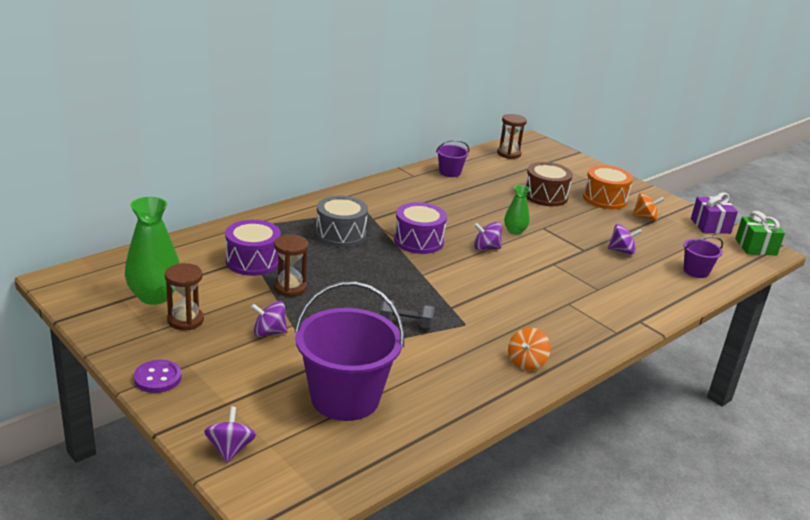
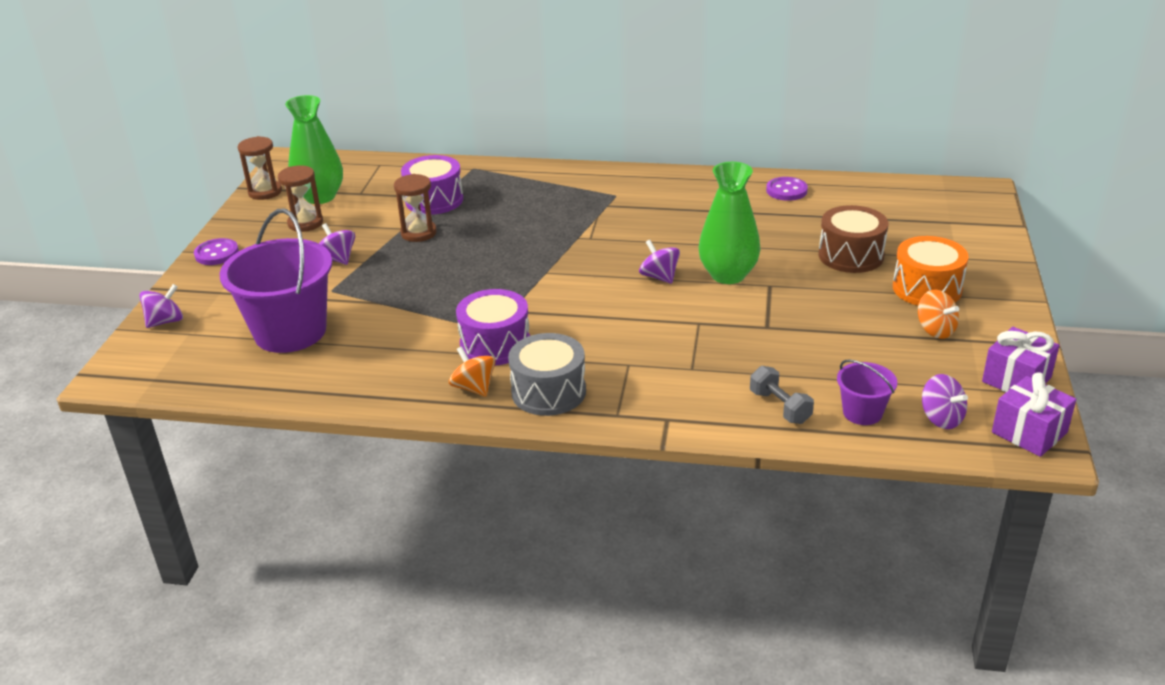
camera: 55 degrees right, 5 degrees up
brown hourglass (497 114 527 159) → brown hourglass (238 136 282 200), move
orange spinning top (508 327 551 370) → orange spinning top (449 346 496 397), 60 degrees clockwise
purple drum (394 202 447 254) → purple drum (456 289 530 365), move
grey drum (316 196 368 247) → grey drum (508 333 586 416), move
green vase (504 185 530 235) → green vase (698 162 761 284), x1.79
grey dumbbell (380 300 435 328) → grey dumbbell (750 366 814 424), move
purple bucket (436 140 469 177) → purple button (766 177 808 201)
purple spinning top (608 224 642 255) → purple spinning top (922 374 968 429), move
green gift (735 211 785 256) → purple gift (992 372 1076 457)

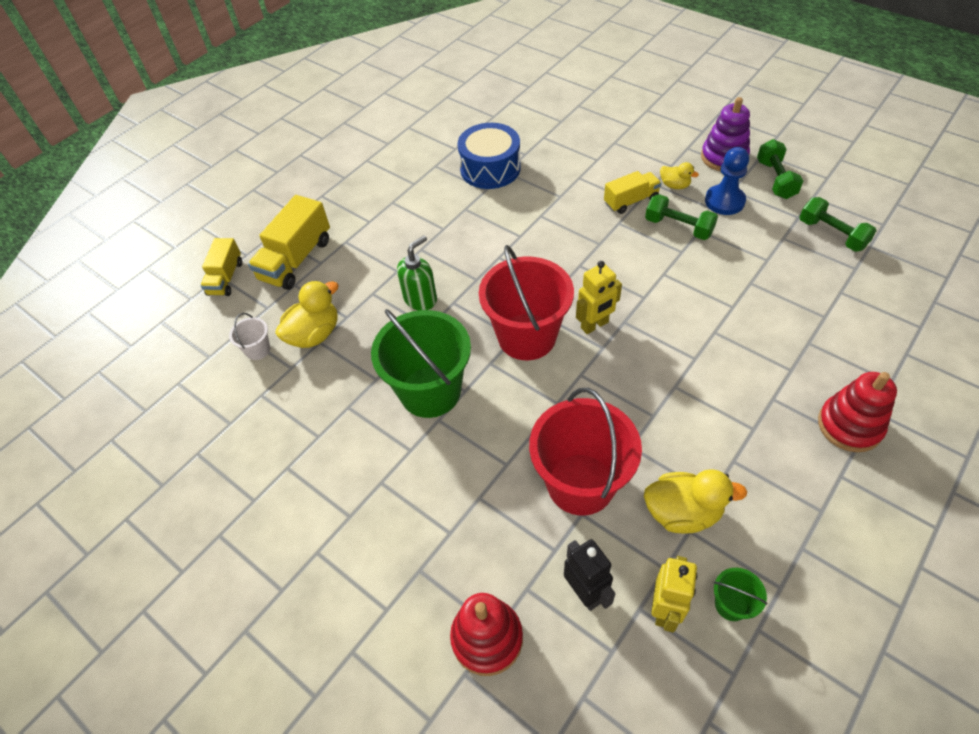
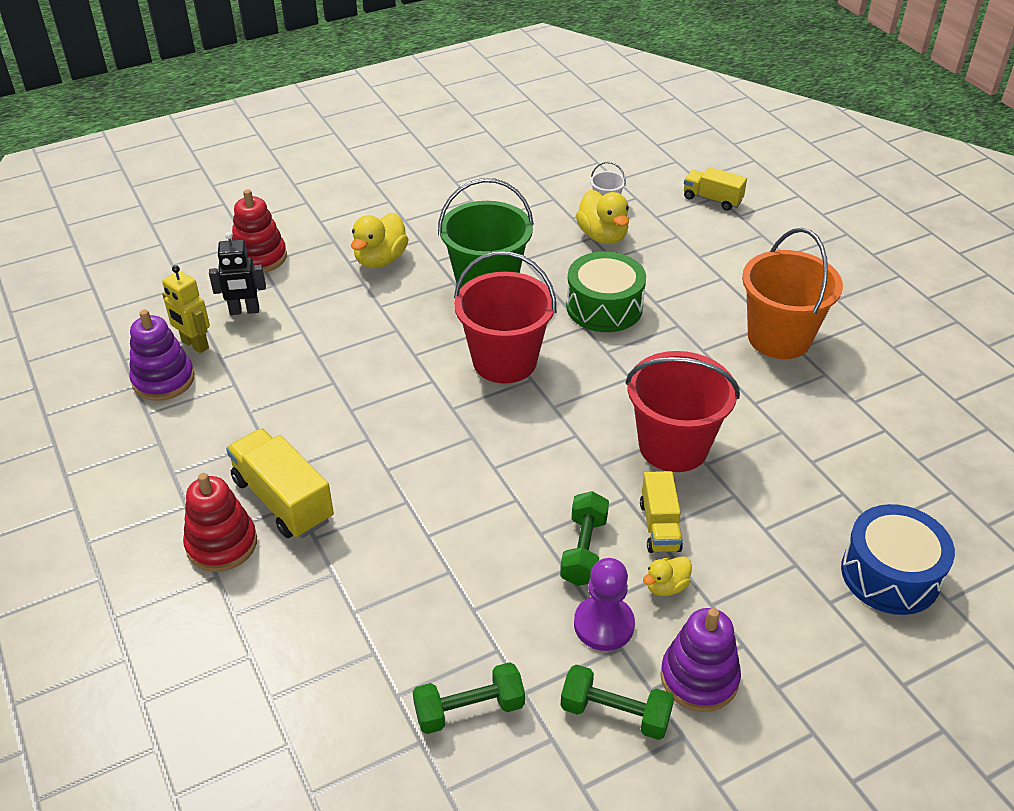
camera: 110 degrees right, 10 degrees down
green bucket (714 568 767 621) → purple stacking toy (129 310 194 401)
yellow truck (248 195 330 290) → yellow truck (226 428 334 538), move
yellow duck (644 469 747 534) → yellow duck (351 213 409 268), move
green dumbbell (645 194 718 240) → green dumbbell (560 491 609 586), 45 degrees counterclockwise
green soap dispenser (397 235 437 311) → green drum (566 251 646 332)
blue pawn (705 147 749 215) → purple pawn (574 558 635 651)
red bucket (529 388 642 516) → red bucket (625 351 740 472), move
- → orange bucket (742 228 843 359)
blue drum (457 123 521 189) → blue drum (841 504 955 615), move
yellow robot (576 261 622 334) → -

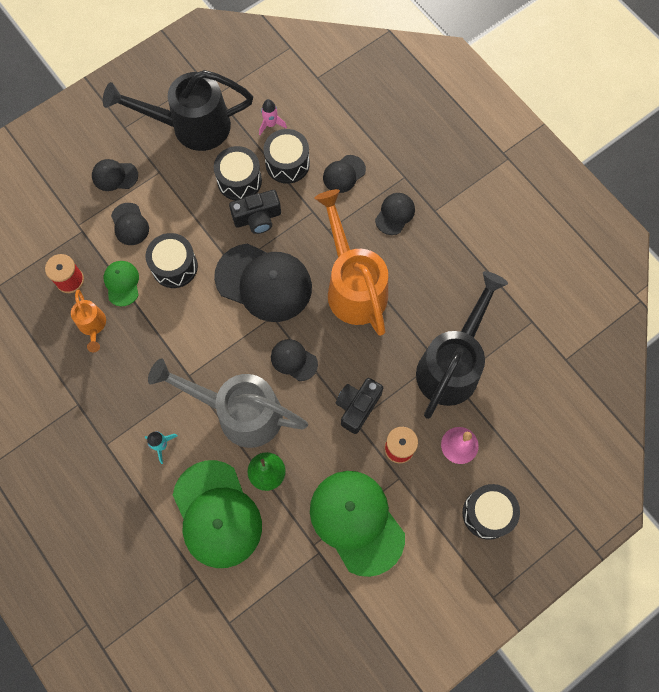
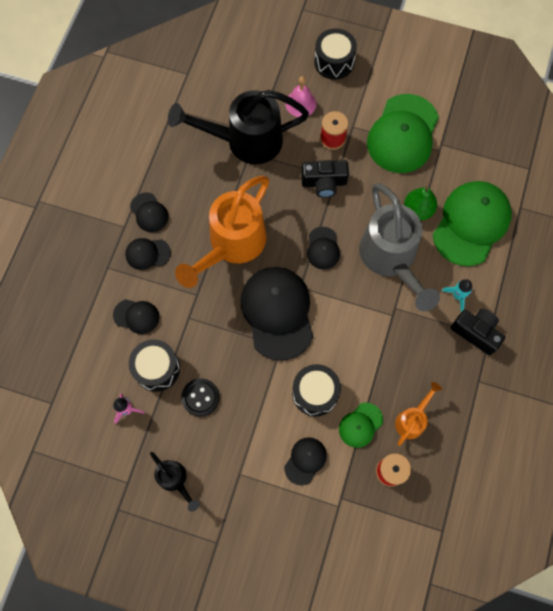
camera: 125 degrees left, 0 degrees up
black cap (92 159 138 191) → black cap (130 193 169 232), move
black watering can (103 70 253 151) → black watering can (150 452 200 512), x0.48
black drum (214 146 262 201) → black button (181 378 219 417)
black camera (229 190 281 234) → black camera (451 309 505 355), move

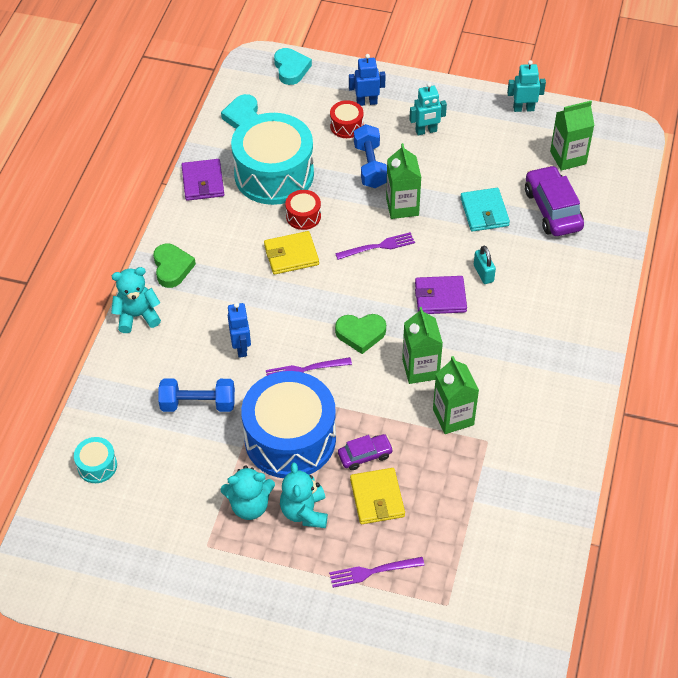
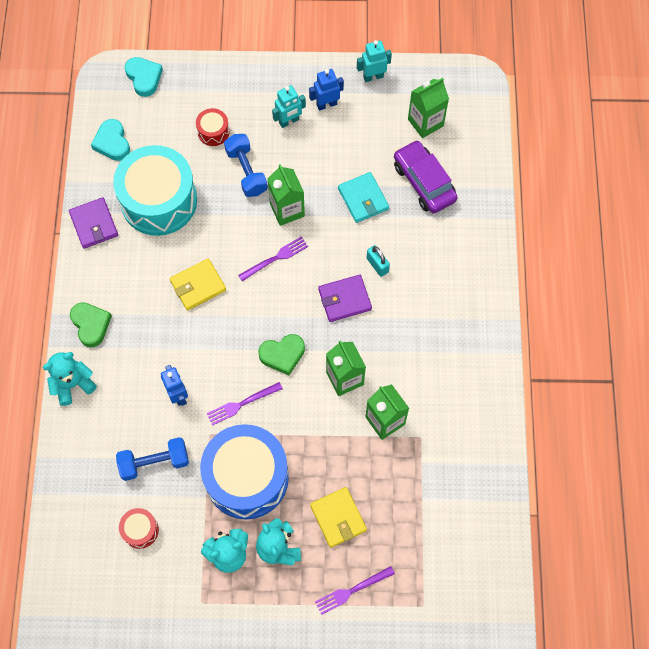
camera: 15 degrees left, 15 degrees up
red drum (285 190 321 230) → red drum (119 508 159 549), move
blue robot (349 54 386 106) → blue robot (309 69 344 111), move
turquoise drum (74 437 117 483) → -
purple car (338 434 394 470) → -

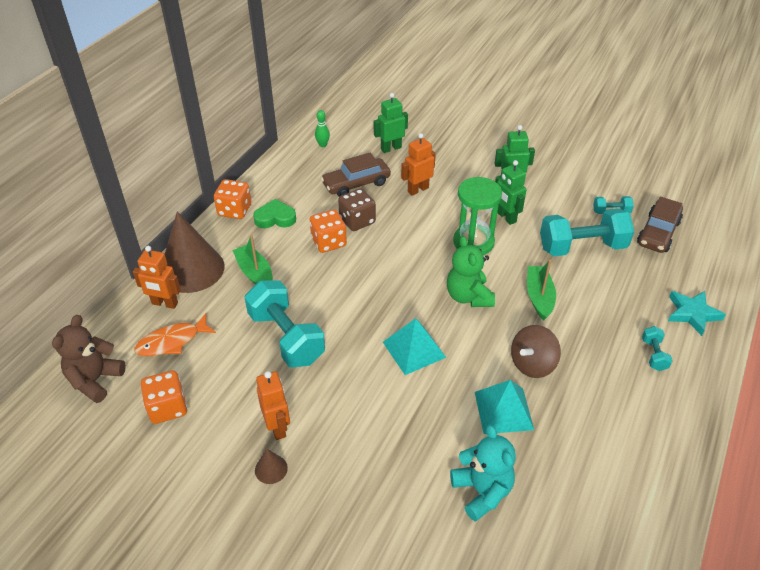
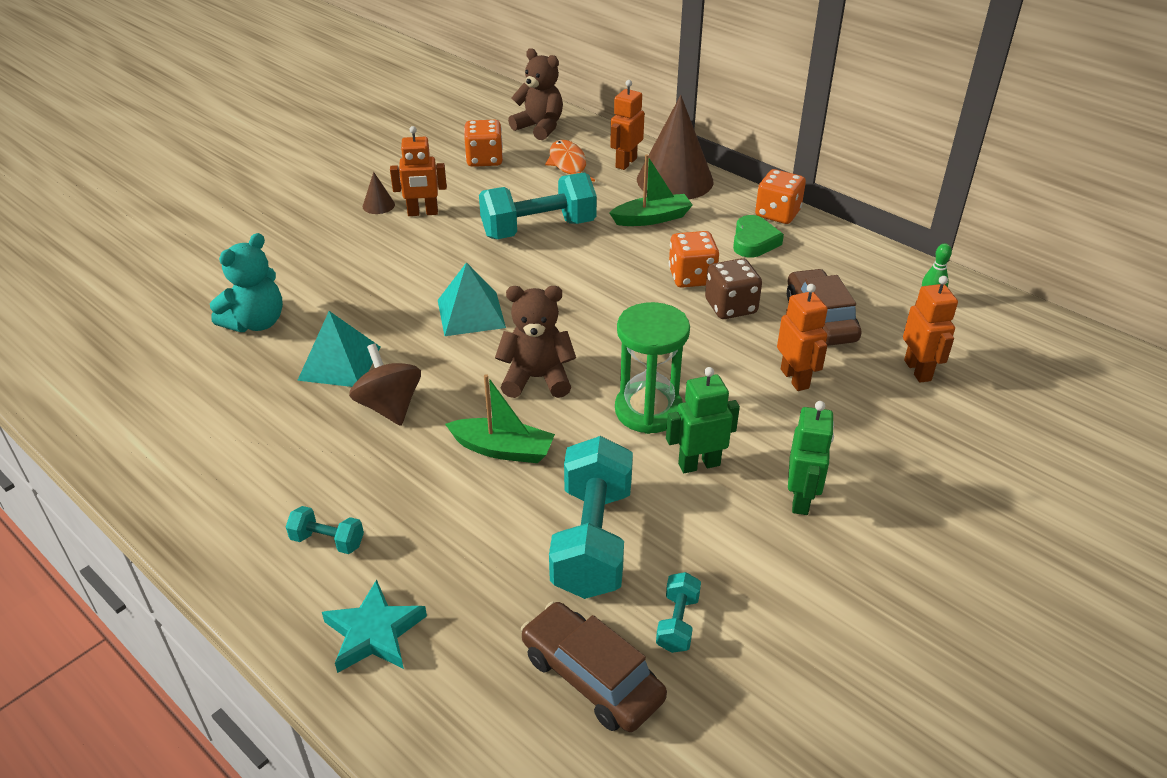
camera: 105 degrees right, 5 degrees down
turquoise teddy bear (450 425 516 522) → turquoise teddy bear (210 233 283 332), 45 degrees counterclockwise
green teddy bear (447 236 495 307) → brown teddy bear (495 286 576 398)
green robot (374 93 408 153) → orange robot (903 276 958 383)

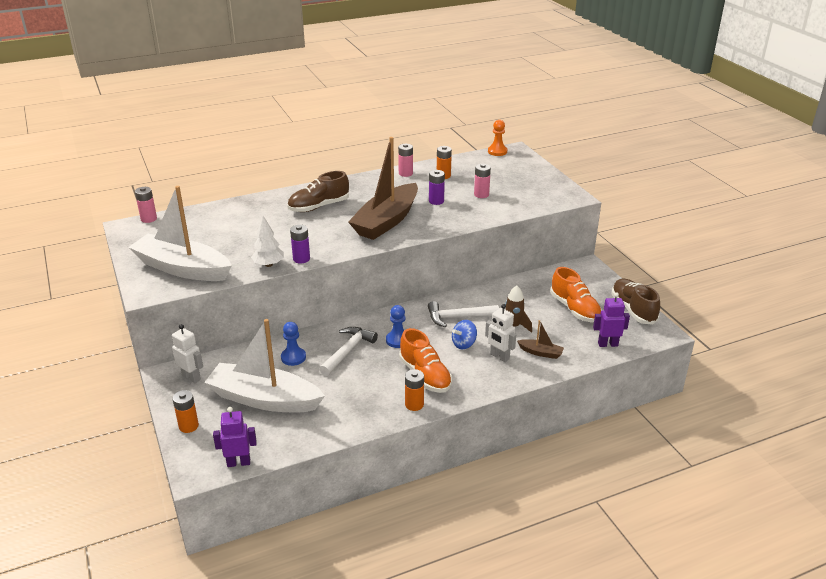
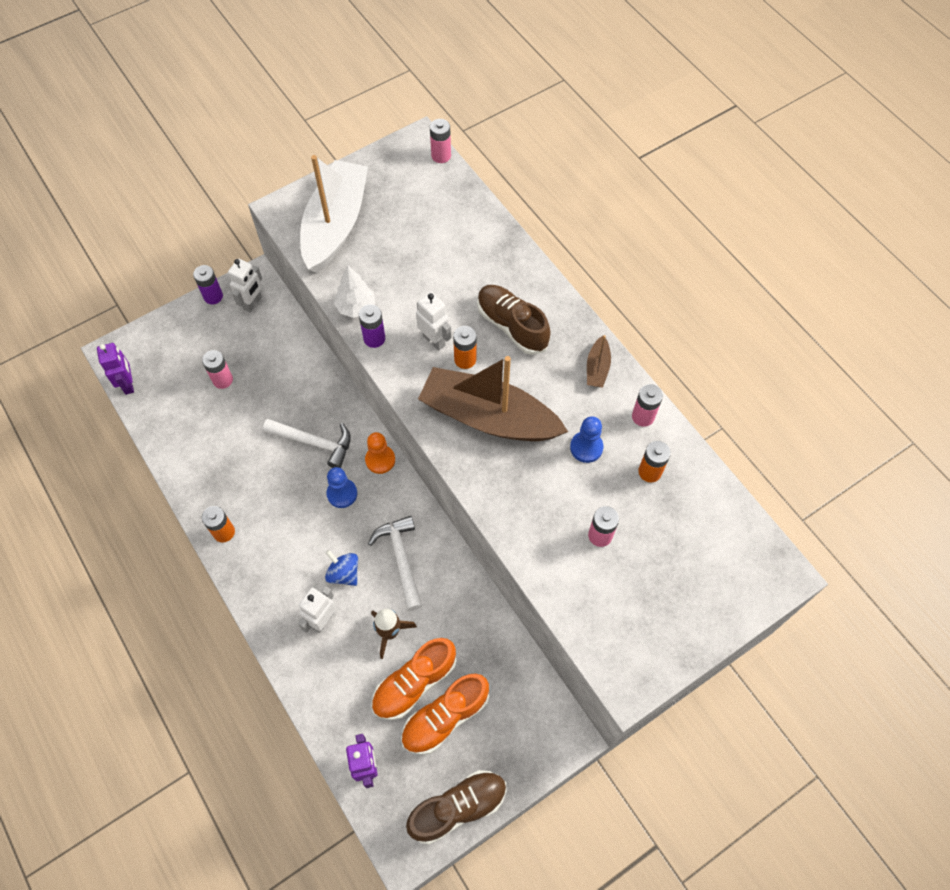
camera: 80 degrees right, 30 degrees up
purple battery (429 170 445 205) → purple battery (193 265 223 304), move
white boat (204 319 325 412) → pink battery (202 350 233 389)
orange pawn (488 120 507 156) → orange pawn (365 432 395 474), move
orange shoe (399 328 452 393) → orange shoe (371 638 457 720), move
- → white robot (416 292 452 351)
orange battery (173 390 199 433) → orange battery (453 326 477 369), move
blue pawn (281 322 306 366) → blue pawn (570 416 604 463), move
brown boat (517 320 564 359) → brown boat (587 335 611 388), move

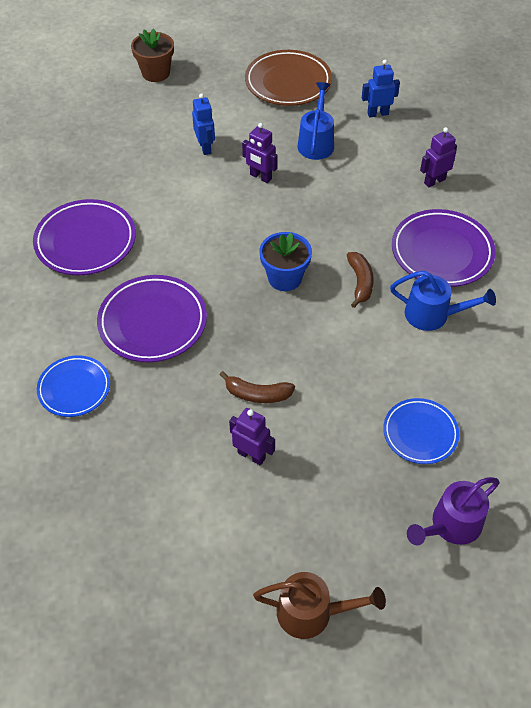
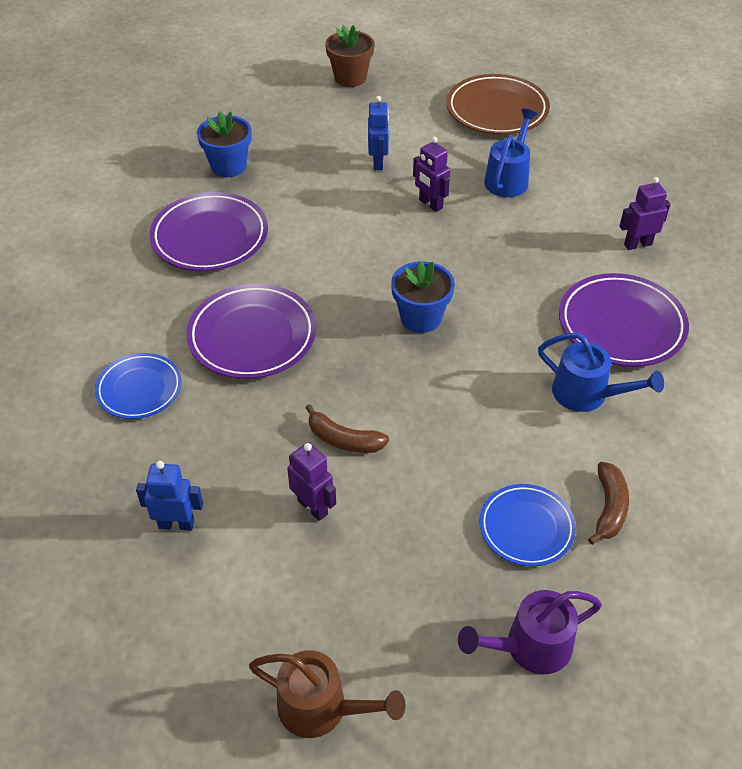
camera: 15 degrees right, 5 degrees down
blue robot (362 60 400 117) → blue robot (136 461 203 531), move
- → blue flower pot (197 111 252 177)
brown banana (347 252 374 308) → brown banana (588 462 629 545), move

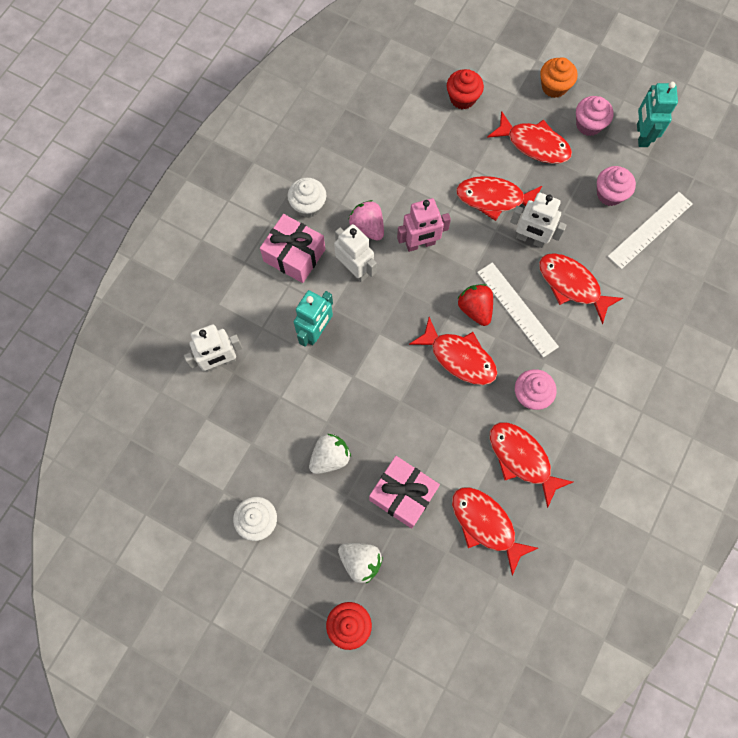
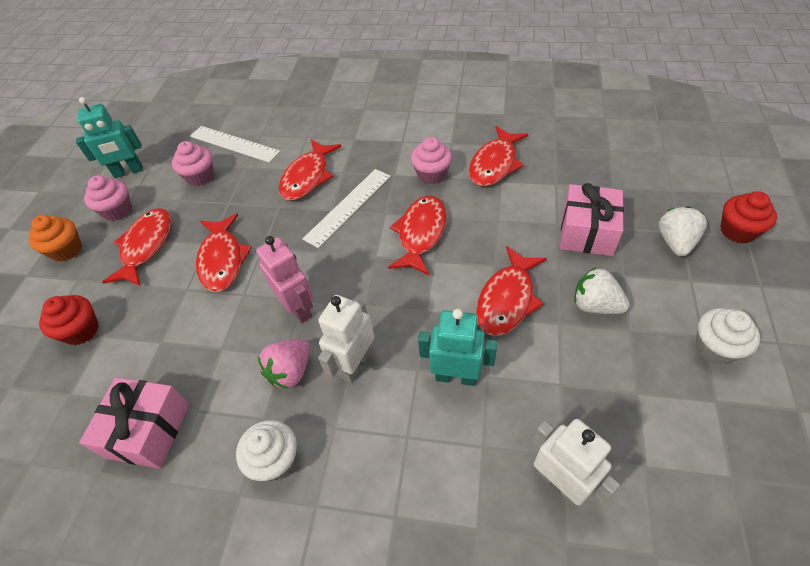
camera: 105 degrees left, 20 degrees down
pink gift (260 214 325 283) → pink gift (79 377 189 468), move
red fish (452 487 538 576) → red fish (476 246 547 336), move
red strawberry (458 284 493 326) → -
white robot (510 193 567 248) → -

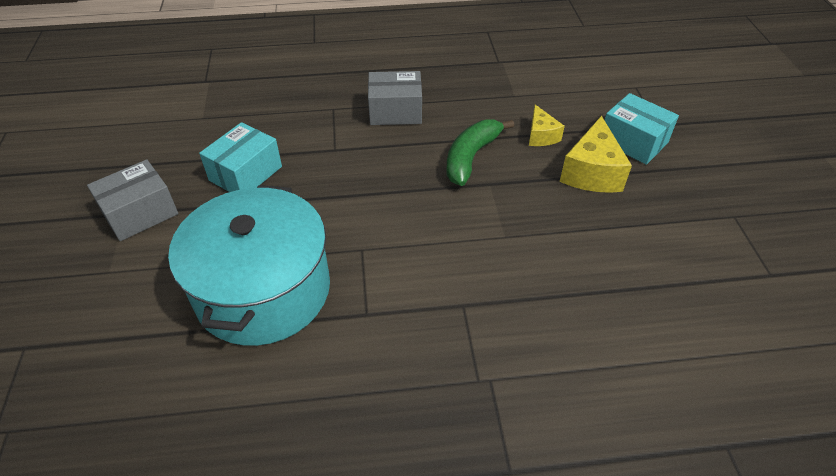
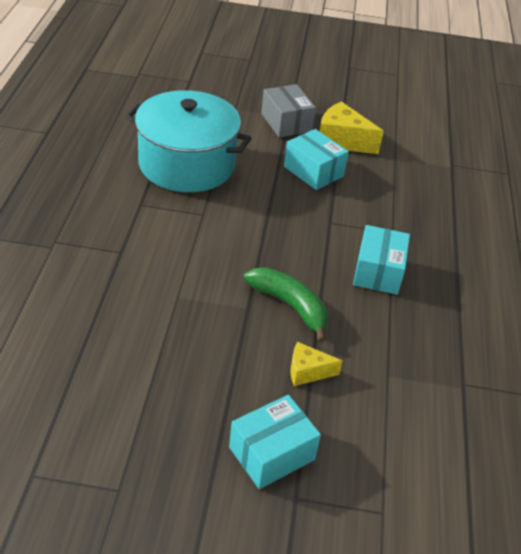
camera: 100 degrees right, 5 degrees down
yellow cheese (560 116 632 193) → yellow cheese (320 101 384 154), move
grey box (368 71 422 125) → turquoise box (353 225 410 295)

